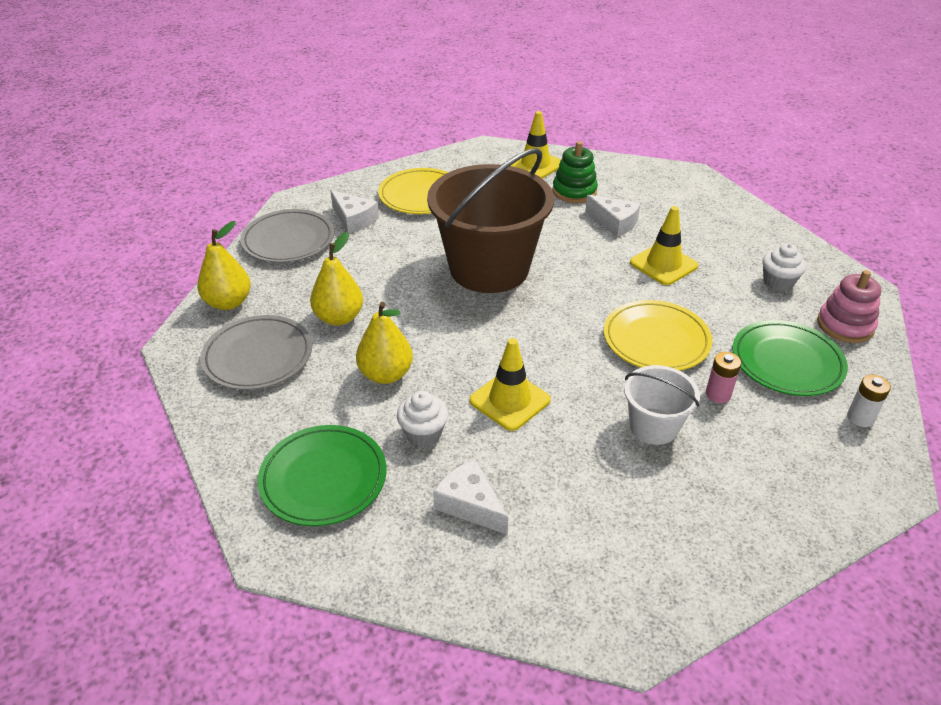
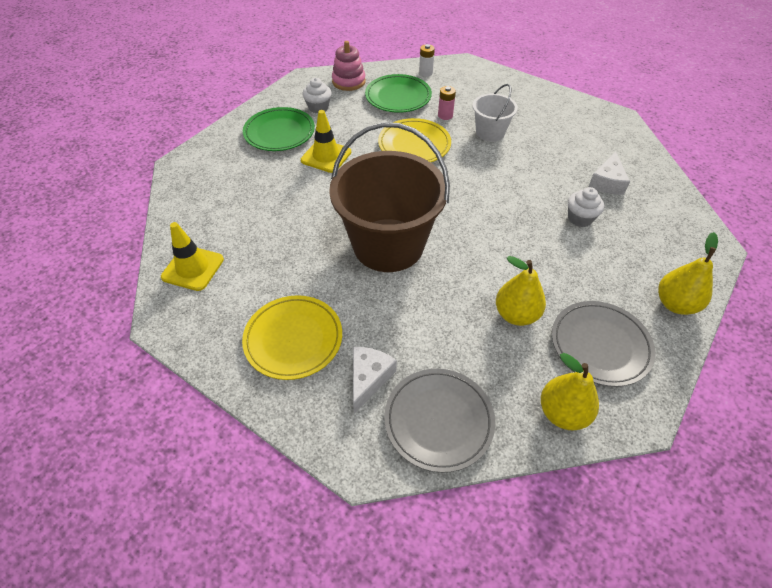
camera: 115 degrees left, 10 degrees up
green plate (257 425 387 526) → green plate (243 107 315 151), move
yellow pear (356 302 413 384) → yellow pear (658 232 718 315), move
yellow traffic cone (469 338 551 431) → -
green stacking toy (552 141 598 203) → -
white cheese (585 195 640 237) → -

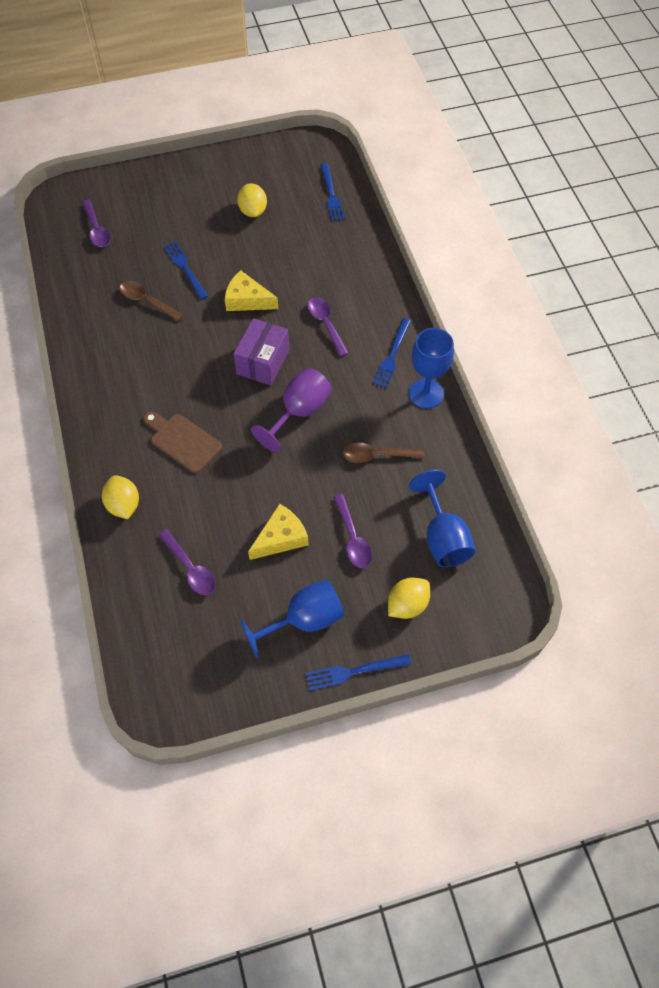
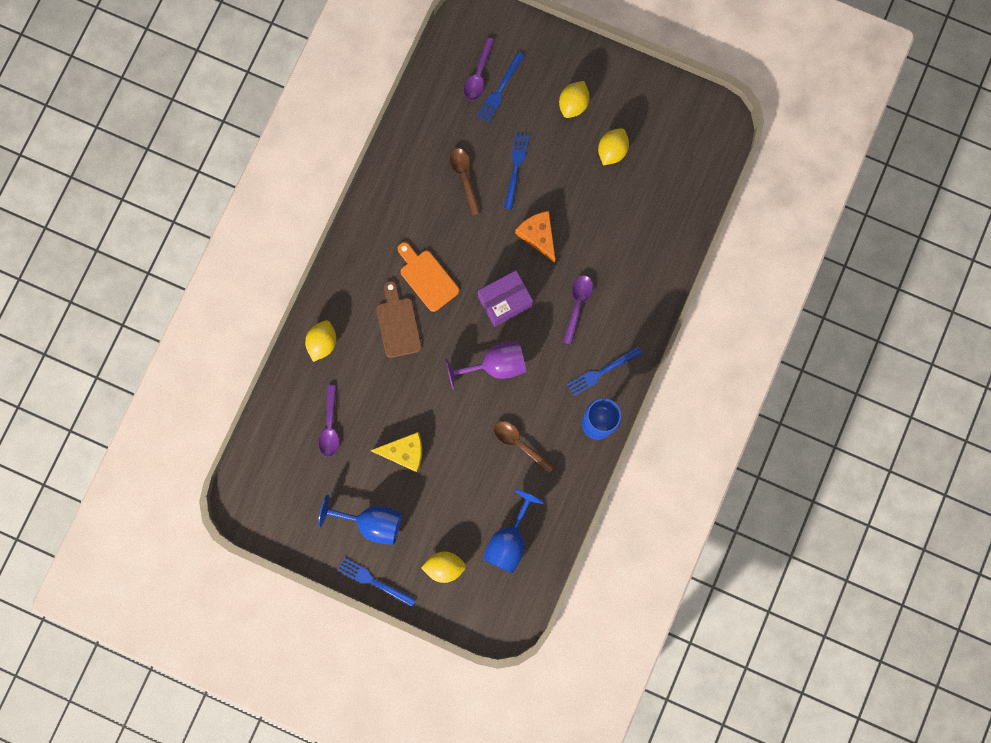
camera: 40 degrees right, 20 degrees up
- → orange cutting board (398 242 459 312)
blue fork (320 163 345 221) → blue fork (477 52 524 123), move
yellow cheese (225 270 278 311) → orange cheese (515 211 555 263)
- → yellow lemon (559 81 590 118)
purple spoon (333 494 372 568) → -

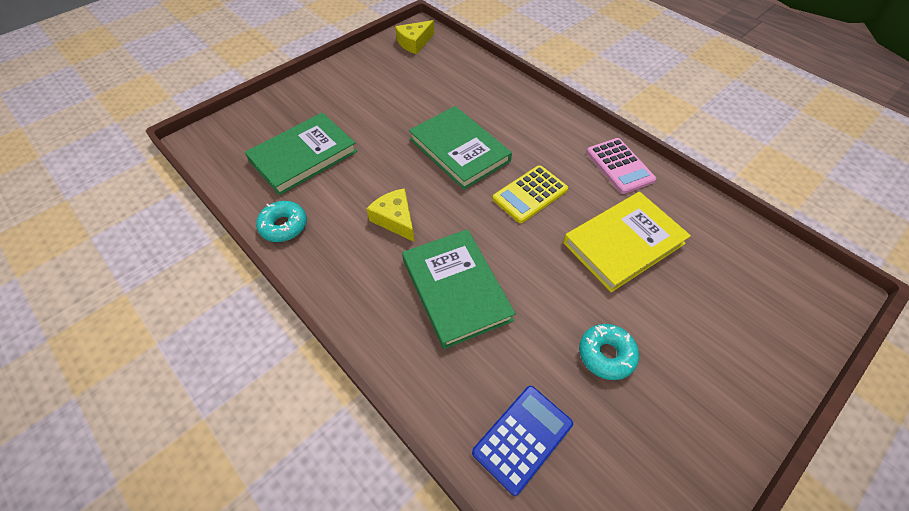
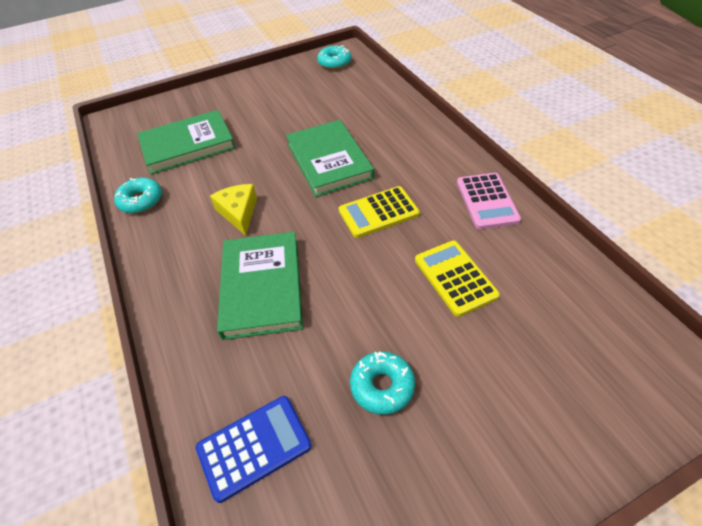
camera: 20 degrees right, 5 degrees down
yellow cheese (395 20 434 54) → turquoise donut (317 45 352 69)
yellow book (563 192 691 292) → yellow calculator (415 241 500 317)

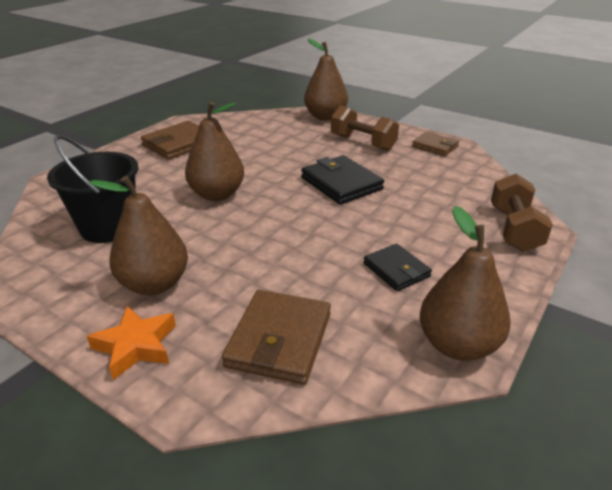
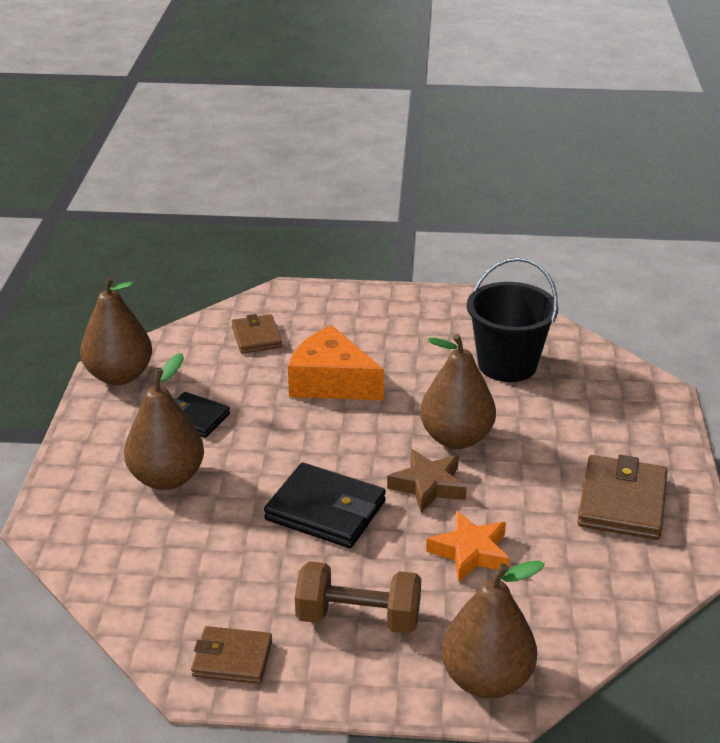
camera: 150 degrees right, 0 degrees up
brown pear (89 176 188 295) → brown pear (124 353 204 490), move
brown wallet (222 290 331 385) → brown wallet (232 314 282 353), x0.63
- → orange cheese (288 325 384 400)
- → brown star (387 449 467 513)
orange star (87 306 176 380) → orange star (426 511 510 582), move
brown dumbbell (491 174 553 252) → -

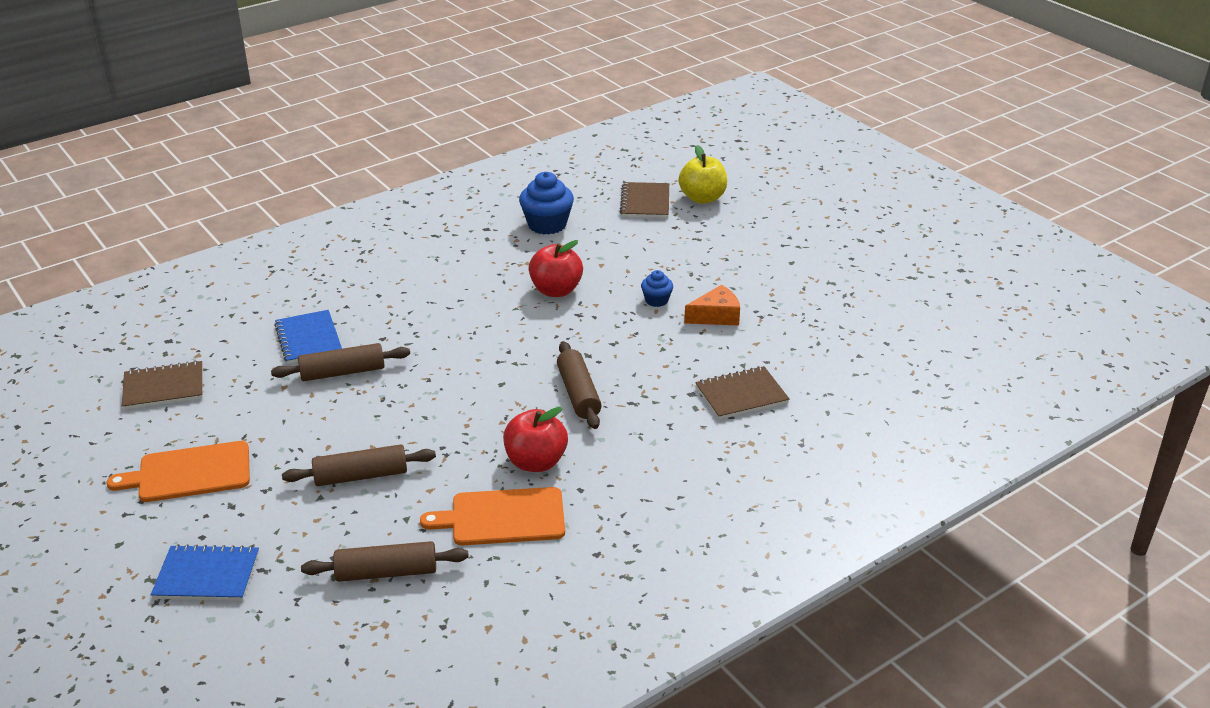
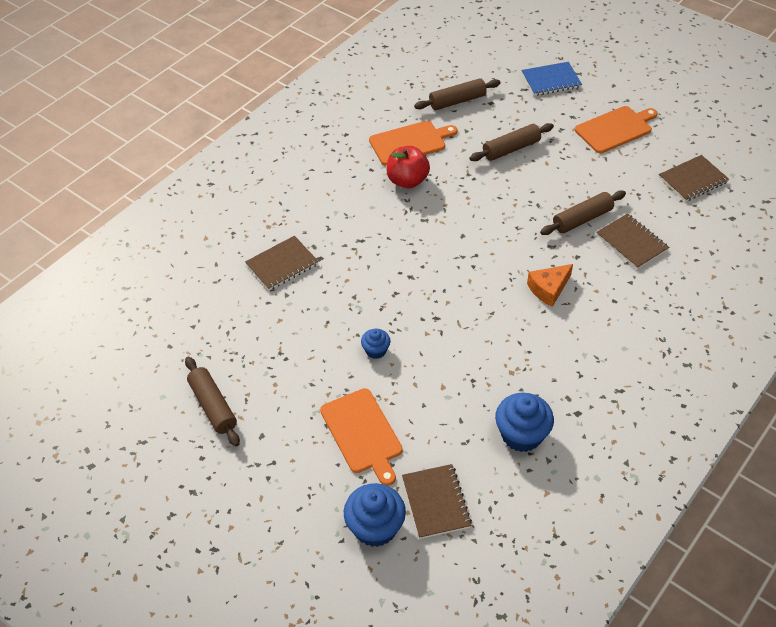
camera: 165 degrees right, 15 degrees up
brown rolling pin (557 341 602 429) → brown rolling pin (185 356 240 446), move
- → orange cutting board (320 388 403 486)
yellow apple (679 145 727 204) → blue cupcake (344 483 406 547)
orange cheese (684 285 740 326) → orange cheese (527 264 573 307), move
blue notebook (274 310 342 364) → brown notebook (596 213 669 269)
red apple (529 240 583 297) → -

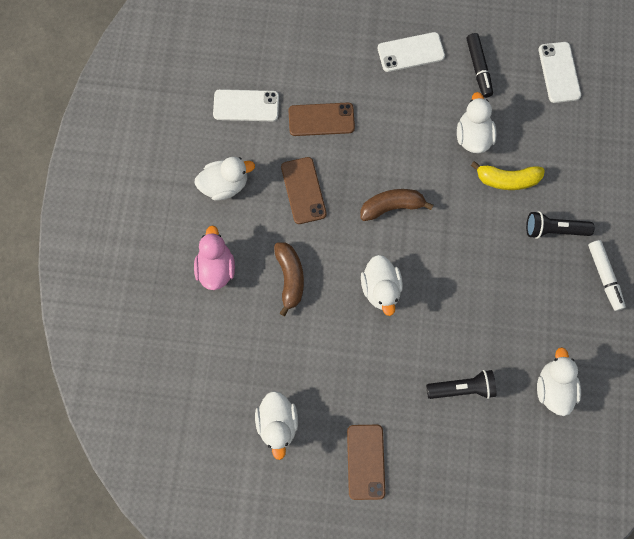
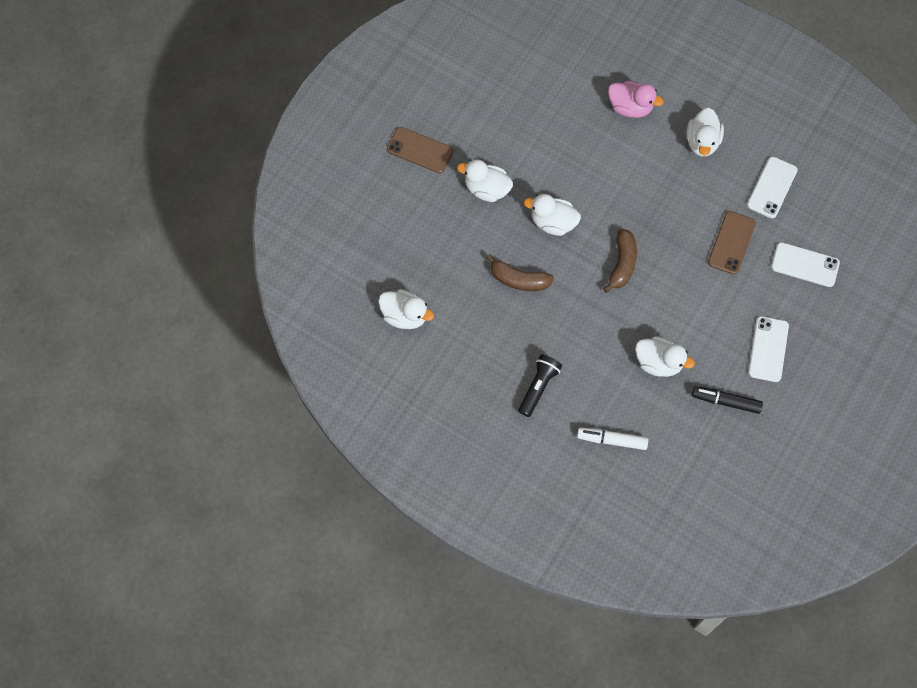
camera: 115 degrees right, 5 degrees down
white duck (255 391 298 460) → white duck (457 159 513 202), move
brown banana (274 242 304 316) → brown banana (486 254 554 291), move
white marker (588 240 626 311) → white marker (577 428 648 450), move
white phone (538 42 581 103) → white phone (771 242 840 287), move
brown phone (281 157 327 224) → -
black flashlight (426 370 496 399) → -
yellow banana (471 161 545 190) → -

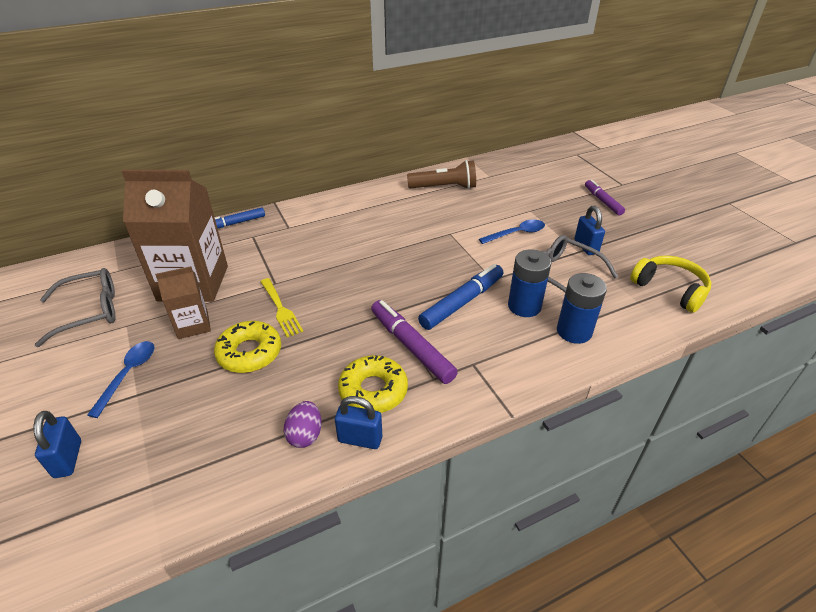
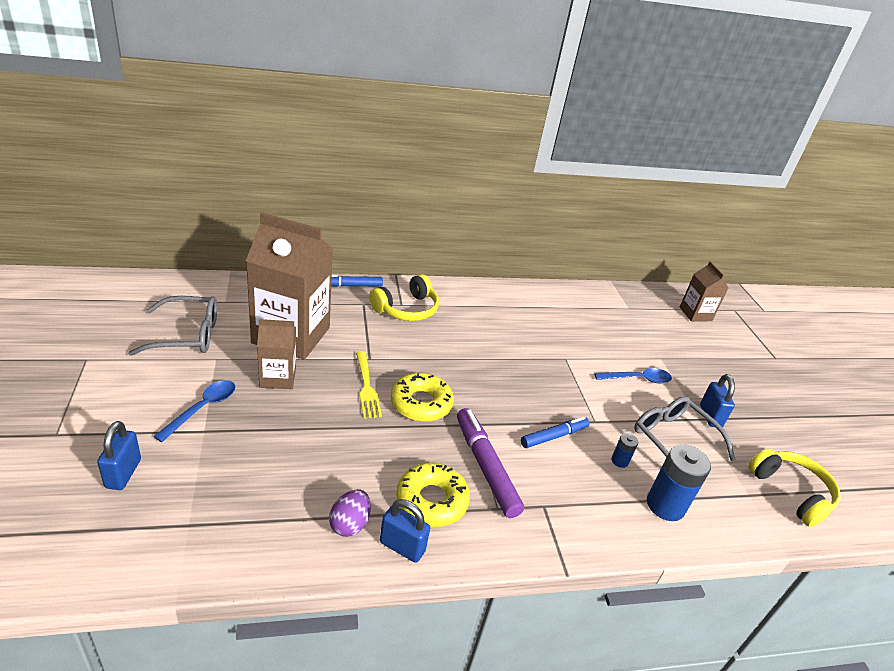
camera: 10 degrees right, 5 degrees down
- → yellow headphones (369 274 439 321)
yellow donut (214 321 281 373) → yellow donut (390 373 454 422), move
blue marker (418 264 504 330) → blue marker (521 417 590 448), x0.65
blue battery (508 249 551 317) → blue battery (611 433 638 468), x0.48
- → brown carton (680 261 728 322)
brown flashlight (407 160 476 189) → -
purple marker (585 180 625 215) → -

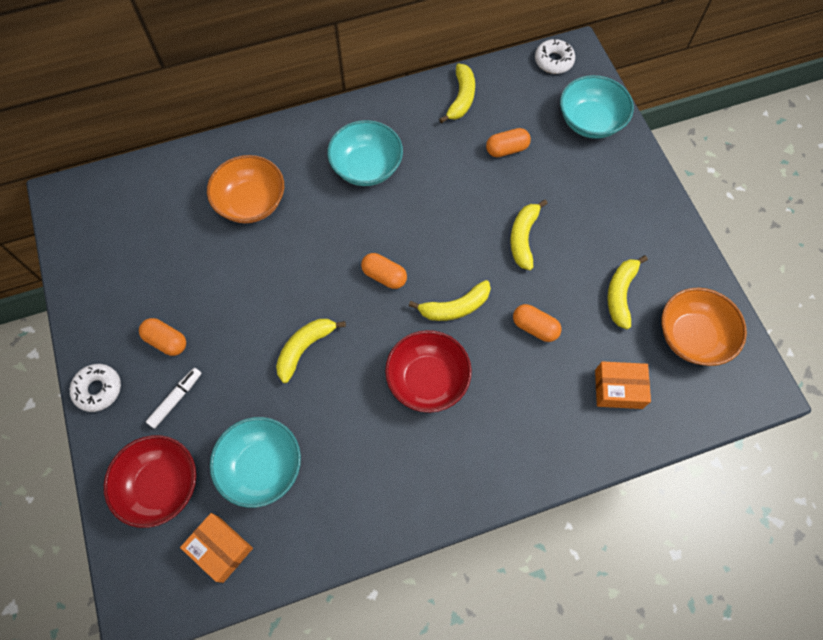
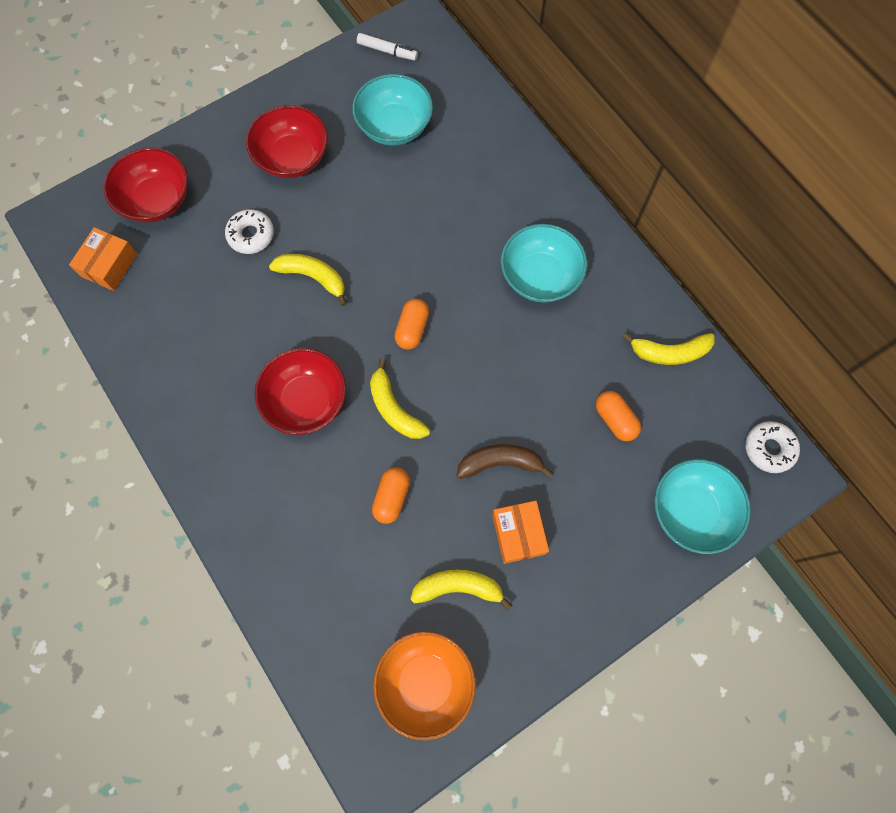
camera: 75 degrees right, 5 degrees up
white donut (70 364 121 412) → white donut (225 209 274 254), move
orange capsule (139 318 186 356) → red bowl (246 105 328 178)
turquoise bowl (210 417 301 508) → turquoise bowl (352 74 433 146), move
white marker (146 368 201 429) → white marker (357 33 418 61), move
yellow banana (510 200 548 270) → brown banana (457 444 554 479)
orange box (595 361 651 409) → orange box (492 501 549 564), move
orange bowl (207 155 284 223) → -

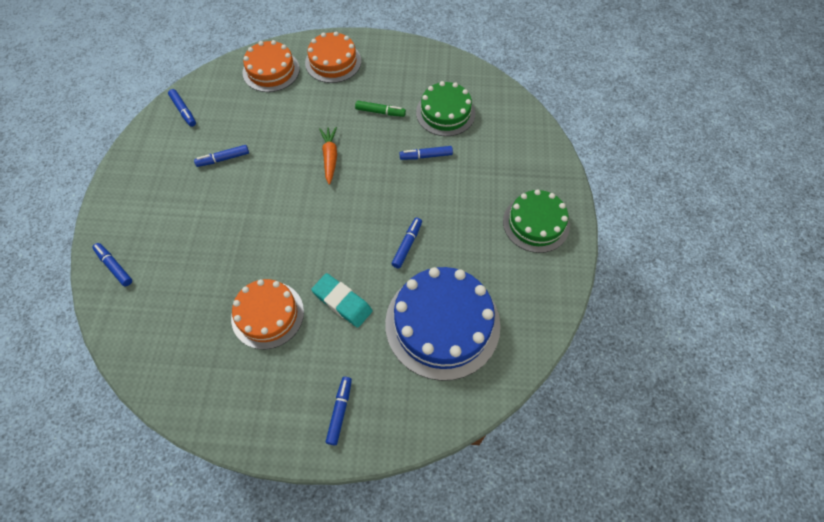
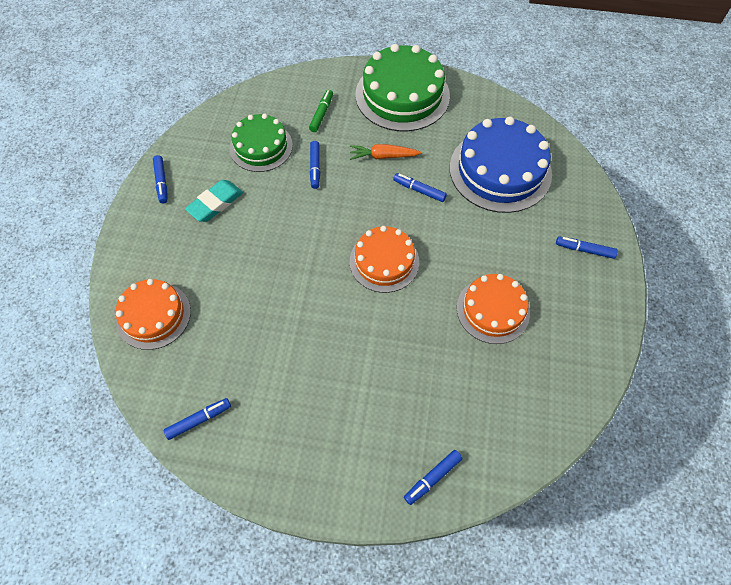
camera: 85 degrees left, 0 degrees up
blue marker (194 145 249 167) → blue marker (153 155 168 203), move
turquoise eraser (311 273 373 328) → turquoise eraser (185 180 243 222), move
green marker (355 101 406 117) → green marker (309 90 333 132), move
orange carrot (319 127 337 185) → orange carrot (350 144 422 160), move
orange cake (305 32 361 83) → orange cake (350 226 419 293), move
green cake (503 189 570 253) → green cake (356 44 450 131), x1.58

